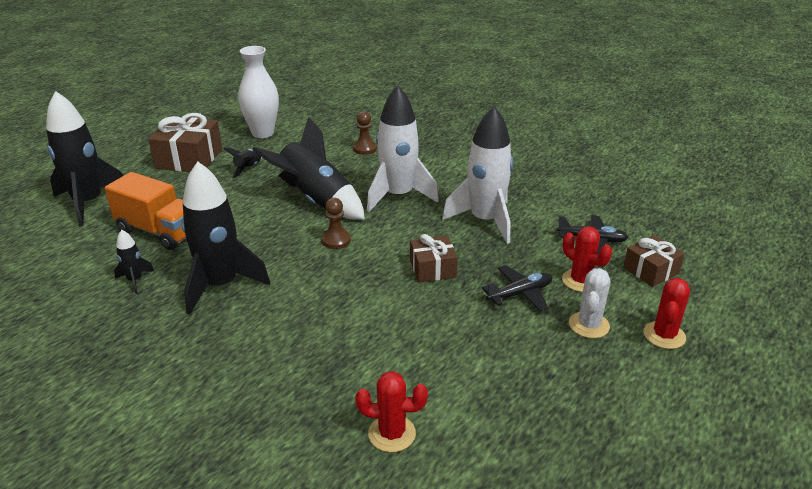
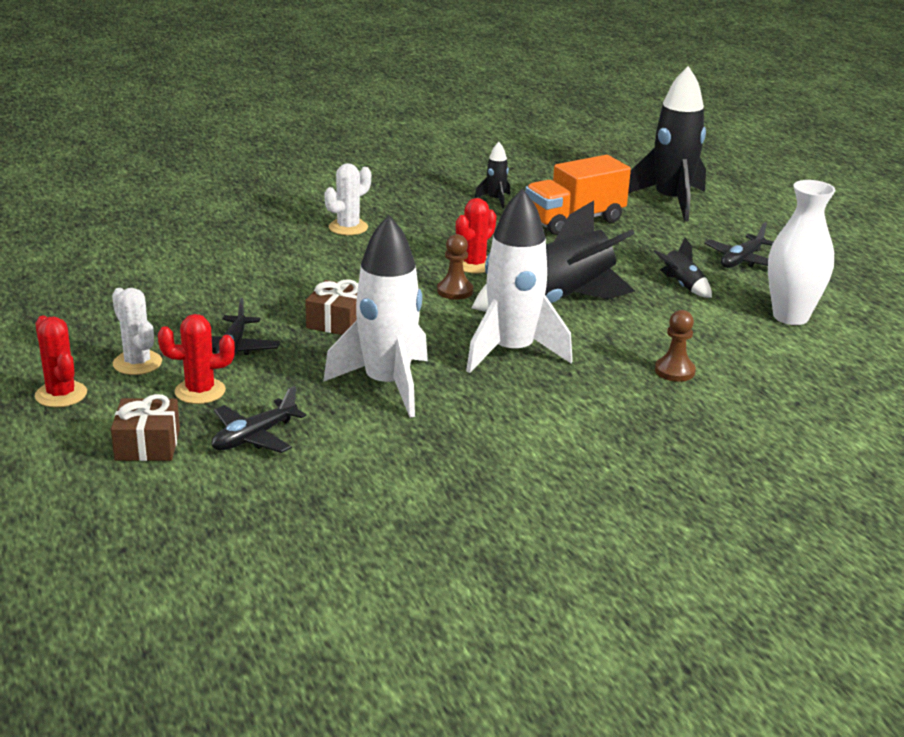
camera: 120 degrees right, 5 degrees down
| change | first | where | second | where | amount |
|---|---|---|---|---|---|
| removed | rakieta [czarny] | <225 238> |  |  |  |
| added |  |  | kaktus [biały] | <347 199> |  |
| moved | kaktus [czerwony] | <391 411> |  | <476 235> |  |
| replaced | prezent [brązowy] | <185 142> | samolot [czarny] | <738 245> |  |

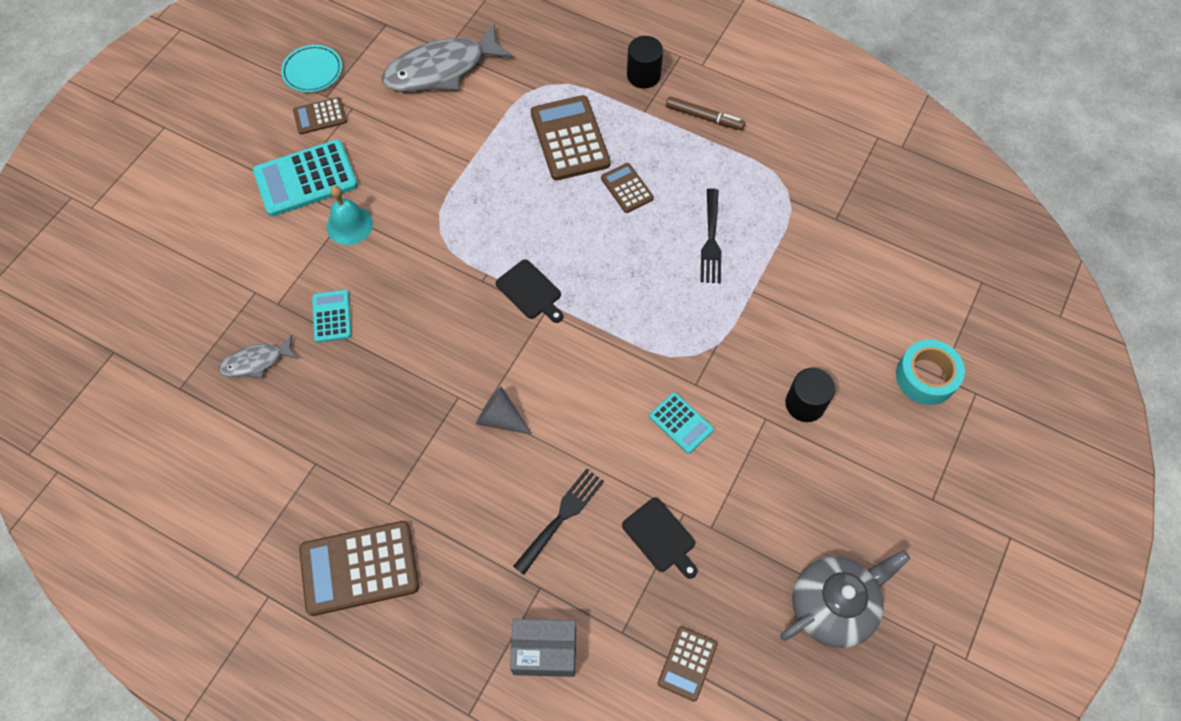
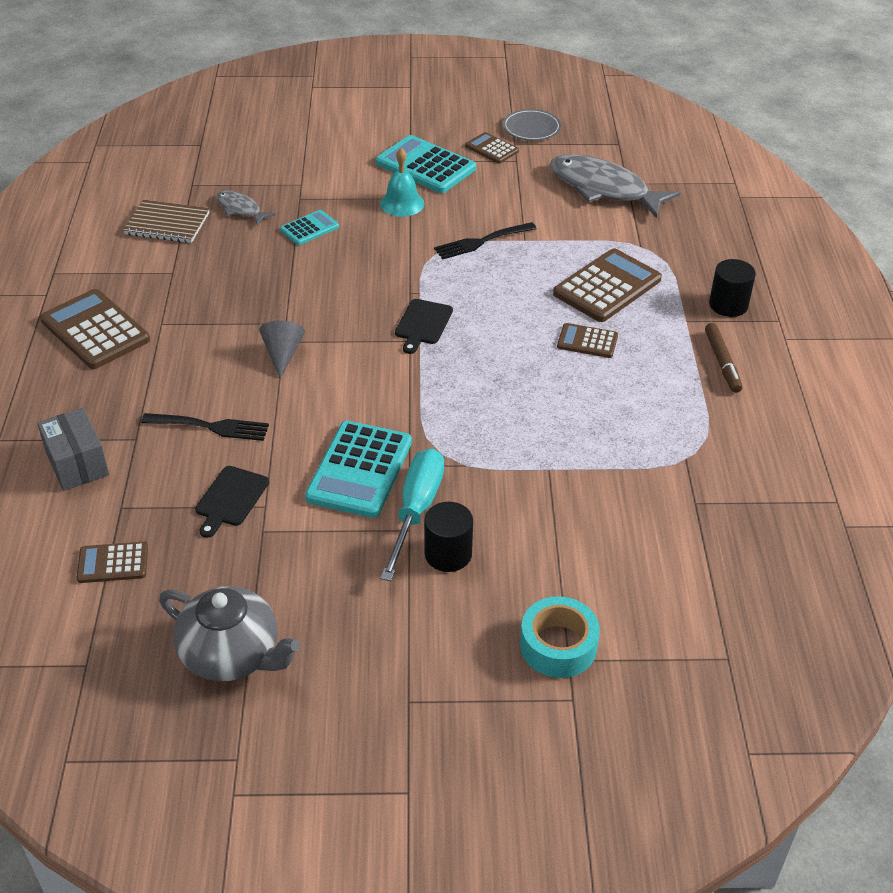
camera: 60 degrees right, 20 degrees down
| change | first | where | second | where | amount |
|---|---|---|---|---|---|
| added |  |  | zeszyt [brązowy] | <166 221> |  |
| added |  |  | śrubokręt [turkusowy] | <412 514> |  |
| moved | widelec [czarny] | <710 235> |  | <485 241> |  |
| recoloured | talerz [turkusowy] | <311 68> | talerz [szary] | <532 125> |  |
| turned | kalkulator [brązowy] | <627 188> |  | <587 340> | 105 degrees counterclockwise |
| resized | kalkulator [turkusowy] | <681 423> |  | <358 469> | x1.83 |

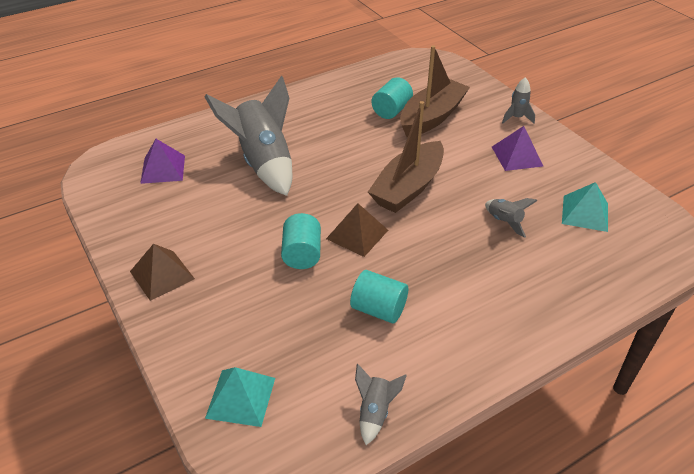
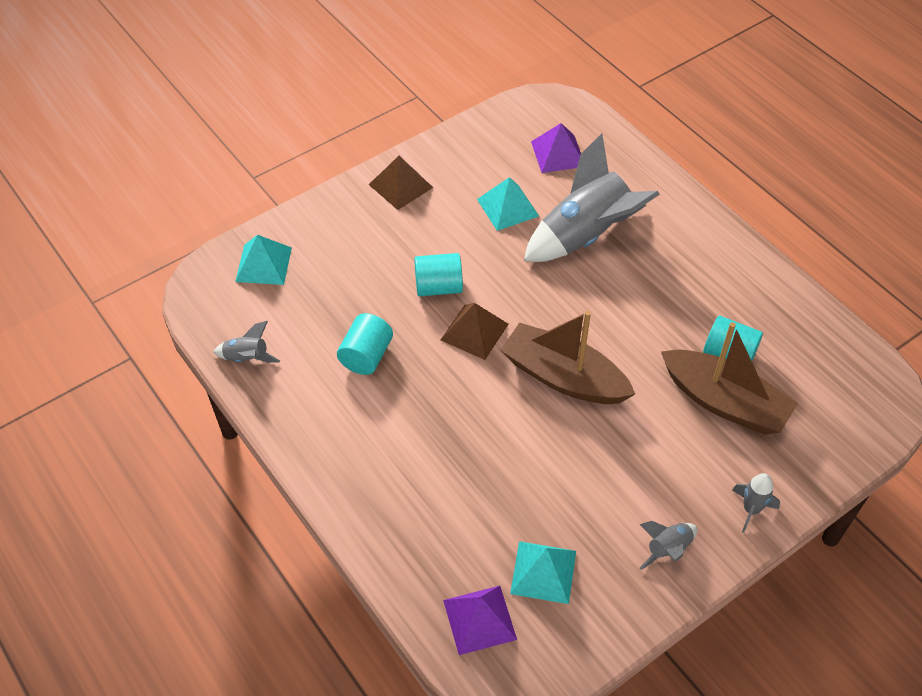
camera: 85 degrees right, 10 degrees up
| change | first | where | second | where | amount |
|---|---|---|---|---|---|
| added |  |  | piramida [turkusowy] | <508 204> |  |
| moved | rakieta [szary] | <511 218> |  | <668 545> |  |
| moved | piramida [fioletowy] | <517 148> |  | <480 620> |  |

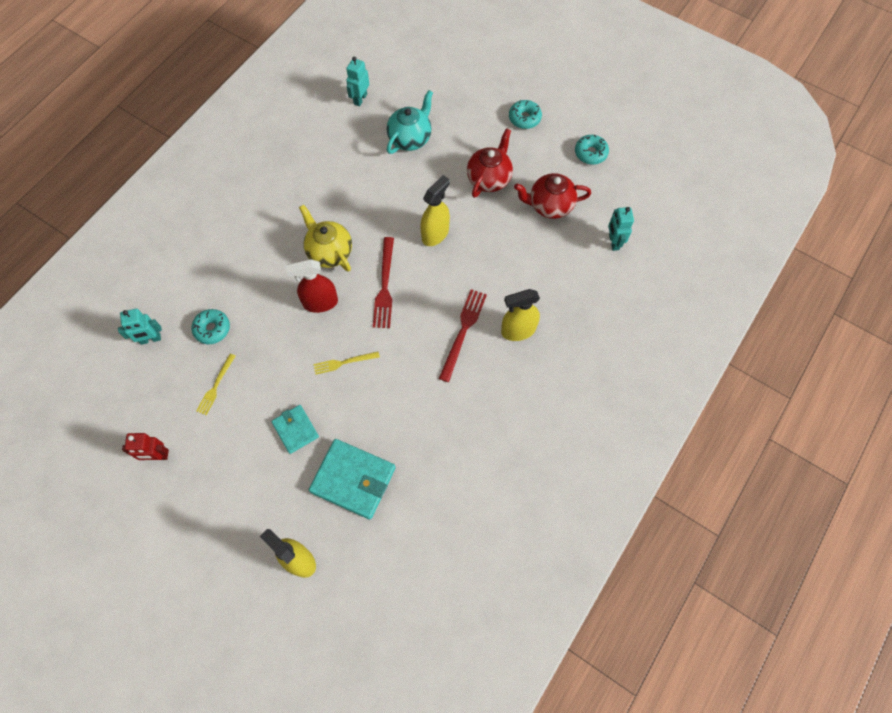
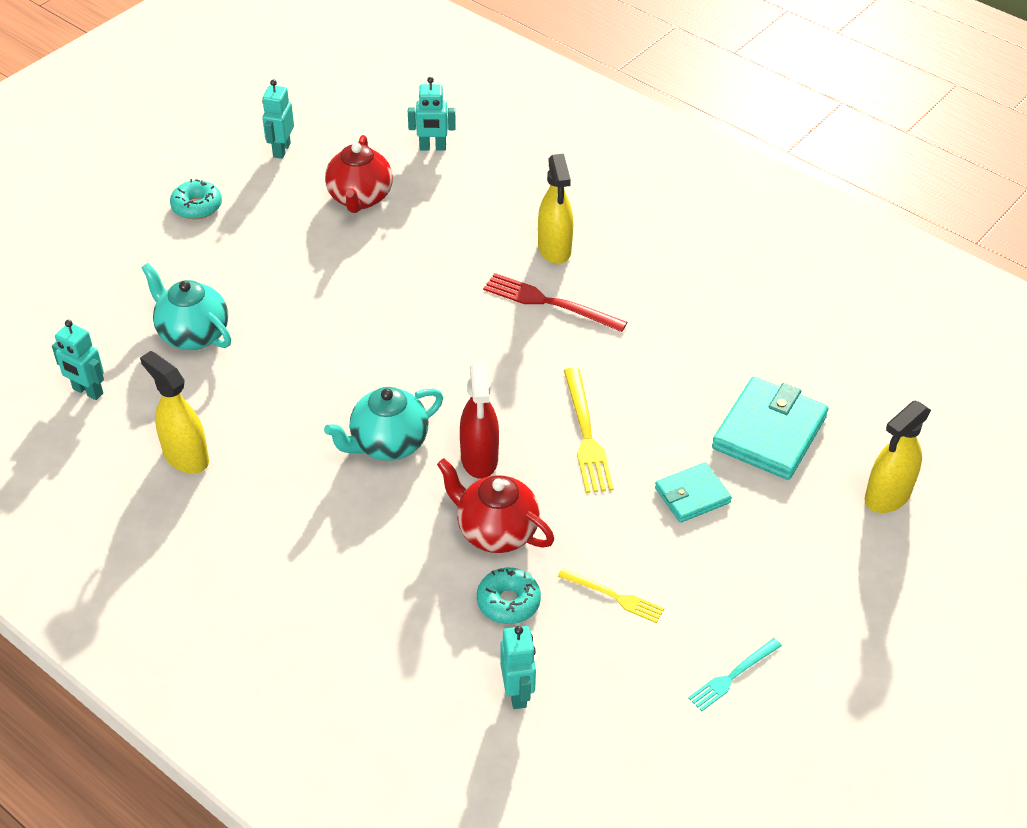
camera: 85 degrees left, 20 degrees down
| change | first | where | second | where | amount |
|---|---|---|---|---|---|
| removed | widelec [czerwony] | <383 282> |  |  |  |
| moved | spryskiwacz [żółty] | <435 210> |  | <174 412> |  |
| moved | imbryk [czerwony] | <490 163> |  | <495 505> |  |
| replaced | robot [czerwony] | <145 446> | widelec [turkusowy] | <735 674> |  |
| replaced | donut [turkusowy] | <592 150> | robot [turkusowy] | <278 119> |  |
| recoloured | imbryk [żółty] | <325 238> | imbryk [turkusowy] | <383 424> |  |
| resized | widelec [żółty] | <347 363> |  | <589 430> | x1.59 |

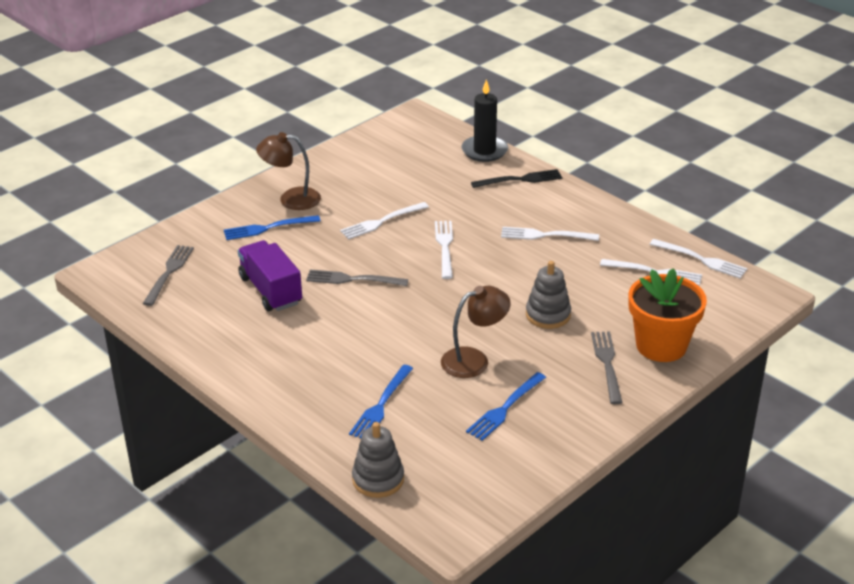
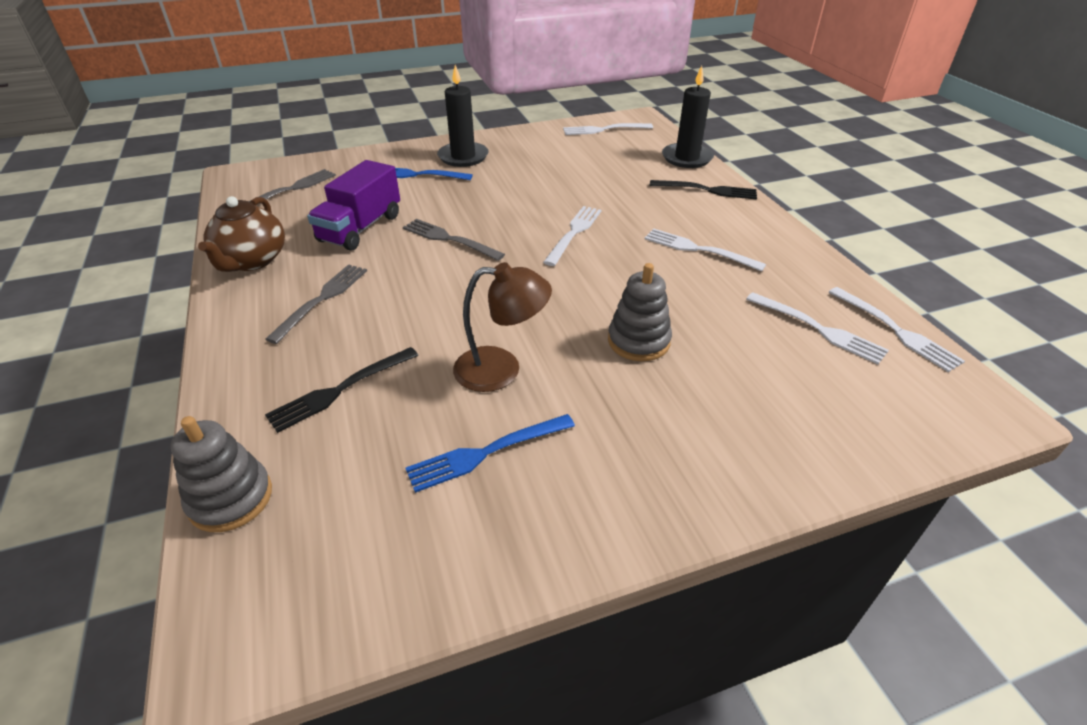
camera: 25 degrees right, 5 degrees up
| change | first | where | second | where | amount |
|---|---|---|---|---|---|
| removed | doniczka [pomarańczowy] | <668 315> |  |  |  |
| added |  |  | imbryk [brązowy] | <241 234> |  |
| moved | widelec [biały] | <384 220> |  | <608 129> |  |
| moved | widelec [szary] | <606 367> |  | <316 304> |  |
| replaced | lampka [brązowy] | <288 171> | świeca [czarny] | <462 116> |  |
| recoloured | widelec [niebieski] | <381 401> | widelec [czarny] | <342 390> |  |
| turned | ciężarówka [fioletowy] | <270 275> |  | <353 205> | 150 degrees counterclockwise |

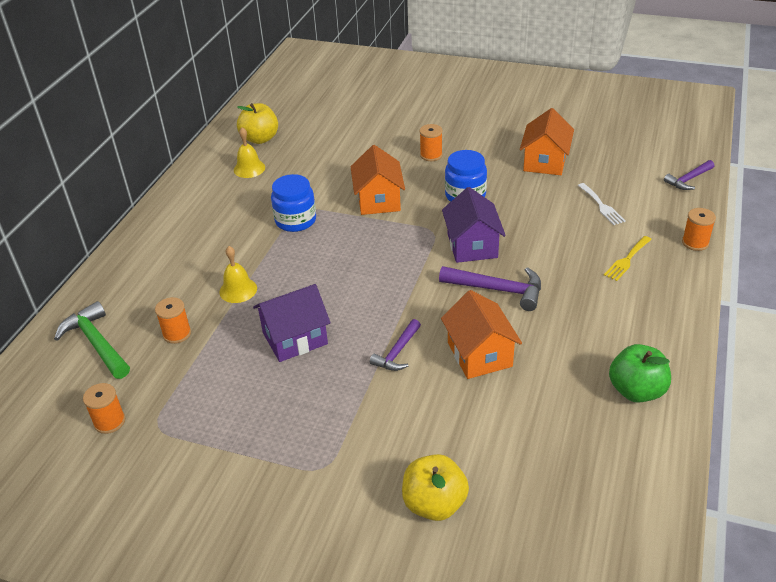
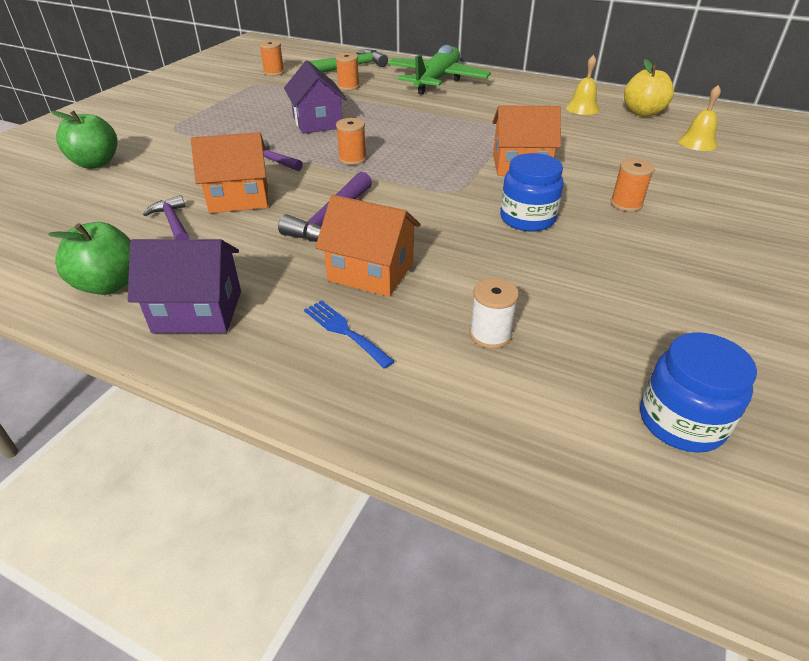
camera: 95 degrees right, 0 degrees up
| change | first | where | second | where | amount |
|---|---|---|---|---|---|
| added |  |  | samolot [zielony] | <439 69> |  |
| moved | dzwonek [żółty] | <238 274> |  | <699 118> |  |
| moved | słoik [niebieski] | <293 203> |  | <698 393> |  |
| moved | domek [fioletowy] | <474 225> |  | <184 286> |  |
| moved | domek [pomarańczowy] | <547 141> |  | <368 246> |  |
| moved | młotek [fioletowy] | <689 175> |  | <166 217> |  |
| moved | szpulka [pomarańczowy] | <699 229> |  | <351 141> |  |
| replaced | widelec [biały] | <602 204> | szpulka [biały] | <494 313> |  |
| recoloured | jabłko [żółty] | <435 487> | jabłko [zielony] | <84 140> |  |
| recoloured | widelec [żółty] | <628 258> | widelec [niebieski] | <349 334> |  |

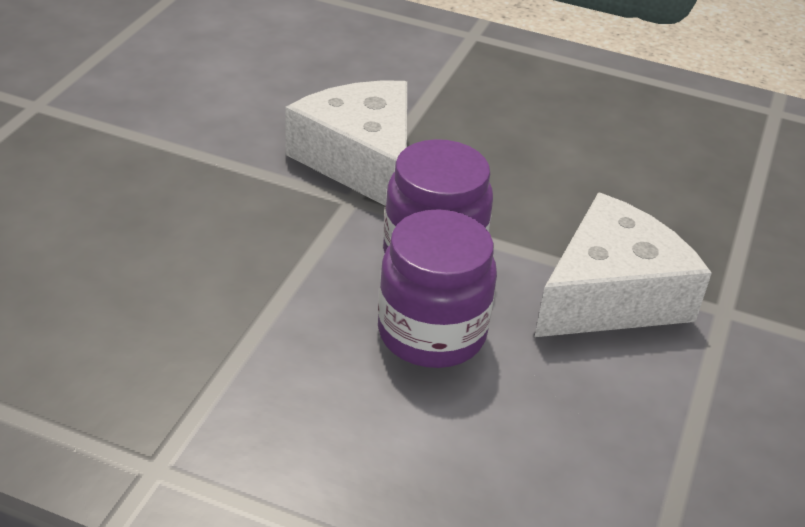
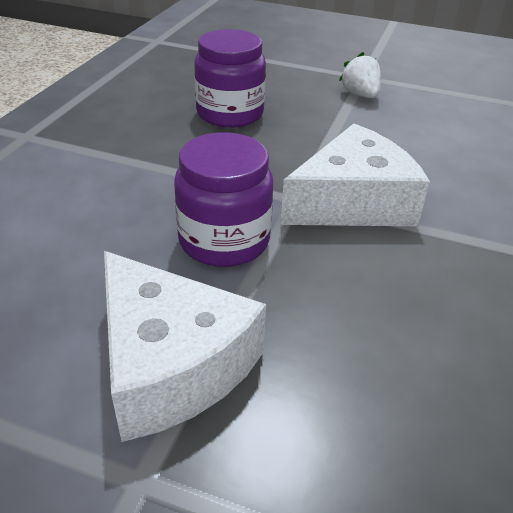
camera: 90 degrees right, 0 degrees up
| change | first | where | second | where | amount |
|---|---|---|---|---|---|
| added |  |  | truskawka [biały] | <360 75> |  |
| moved | słoik [fioletowy] | <437 288> |  | <230 78> |  |

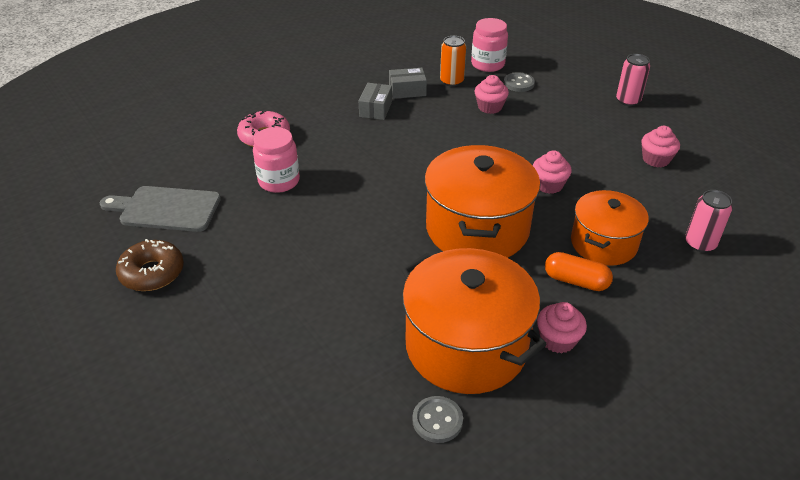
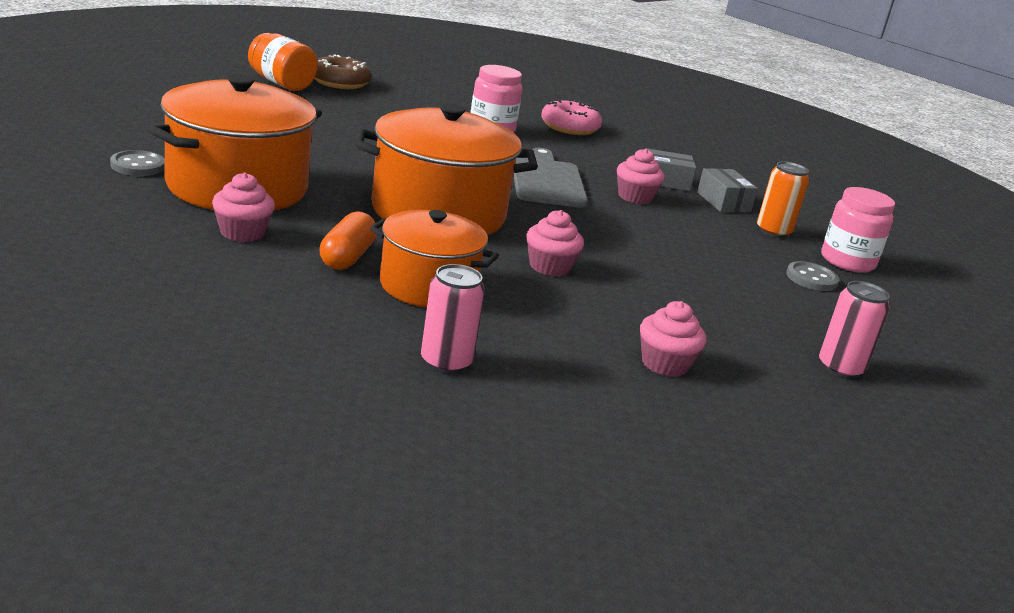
camera: 75 degrees right, 15 degrees down
| change | first | where | second | where | amount |
|---|---|---|---|---|---|
| added |  |  | słoik [pomarańczowy] | <283 62> |  |
| moved | deska do krojenia [szary] | <160 209> |  | <550 178> |  |
| moved | muffinka [różowy] | <492 94> |  | <641 176> |  |

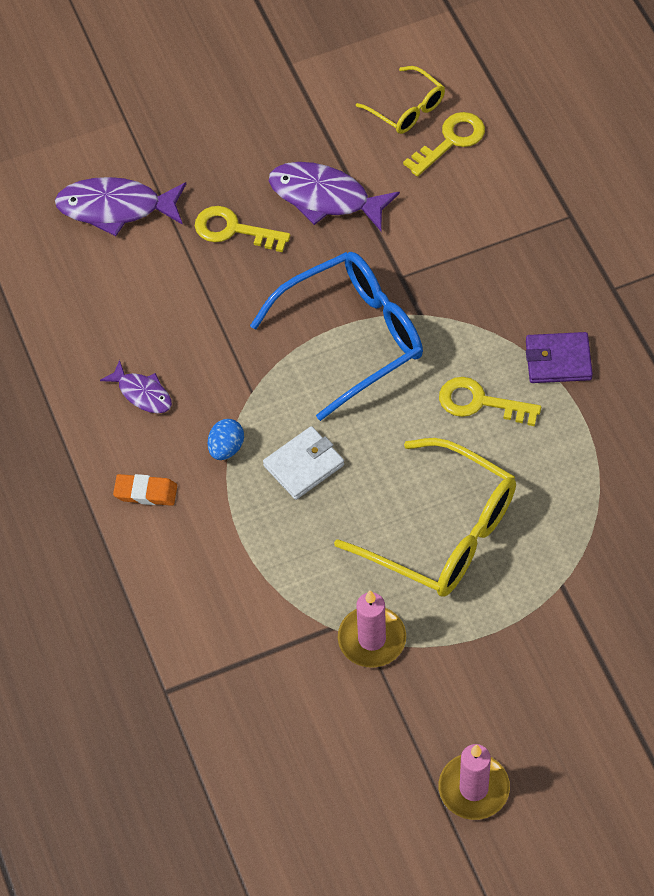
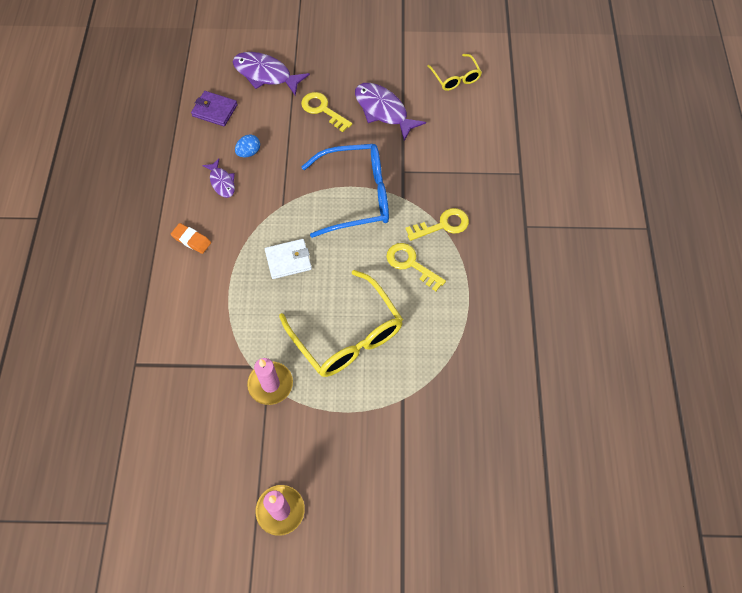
camera: 20 degrees right, 5 degrees up
| change | first | where | second | where | amount |
|---|---|---|---|---|---|
| moved | jajko [niebieski] | <226 439> |  | <247 146> |  |
| moved | klucz [żółty] | <444 144> |  | <437 224> |  |
| moved | portfel [fioletowy] | <559 357> |  | <214 108> |  |

